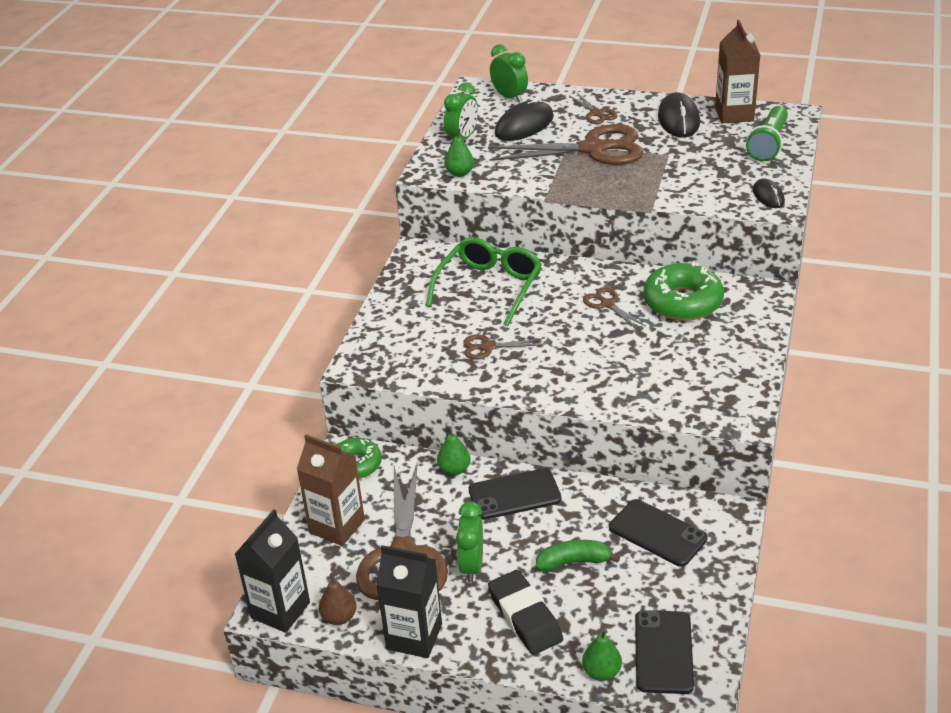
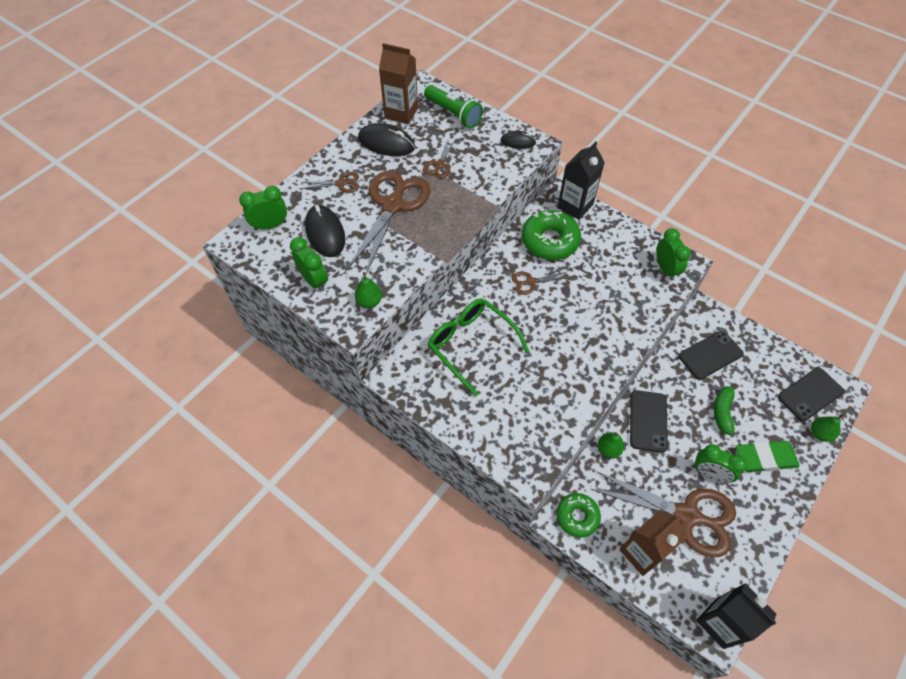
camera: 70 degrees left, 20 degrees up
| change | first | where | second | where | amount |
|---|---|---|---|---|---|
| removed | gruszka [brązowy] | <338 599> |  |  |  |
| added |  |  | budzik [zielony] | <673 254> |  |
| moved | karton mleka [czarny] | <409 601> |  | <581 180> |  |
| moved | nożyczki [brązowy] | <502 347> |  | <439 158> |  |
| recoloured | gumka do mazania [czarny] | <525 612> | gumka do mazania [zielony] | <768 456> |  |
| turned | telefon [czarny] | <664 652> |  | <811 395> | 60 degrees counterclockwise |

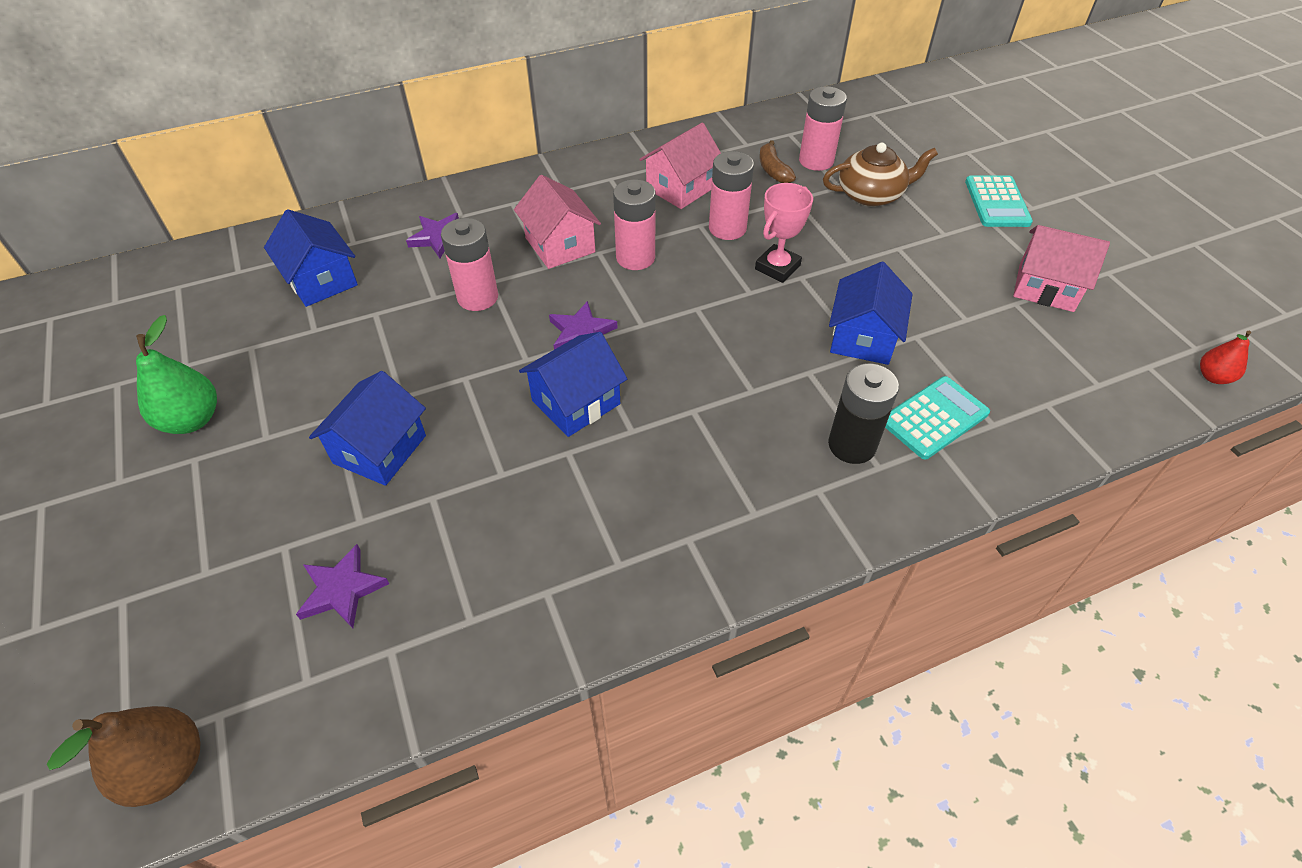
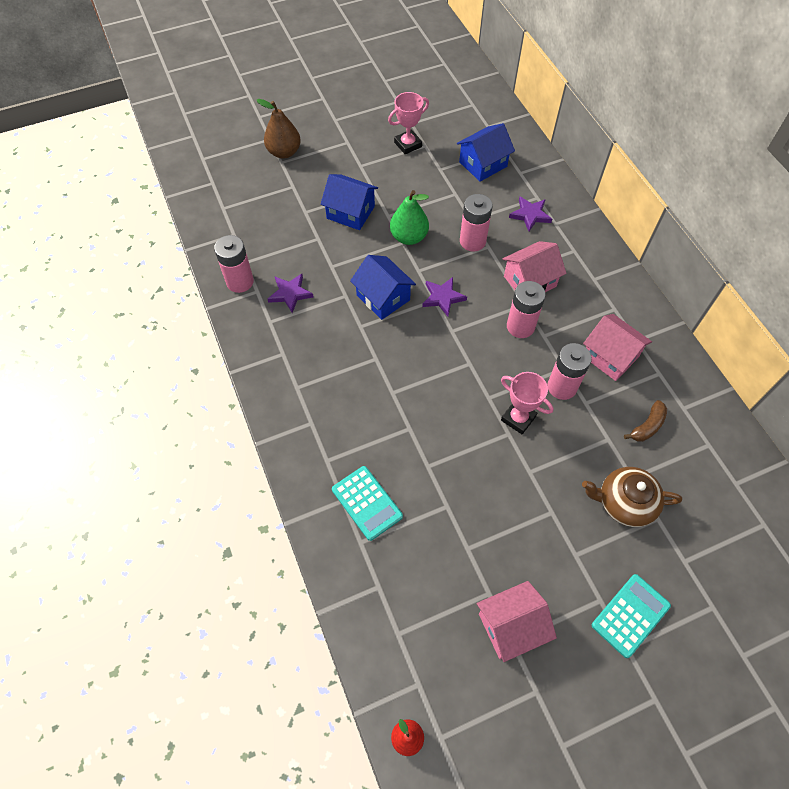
camera: 90 degrees right, 10 degrees up
| change | first | where | second | where | amount |
|---|---|---|---|---|---|
| removed | bateria [czarny] | <863 413> |  |  |  |
| removed | domek [niebieski] | <871 313> |  |  |  |
| added |  |  | puchar [różowy] | <408 123> |  |
| moved | gruszka [brązowy] | <123 756> |  | <279 129> |  |
| moved | gruszka [zielony] | <176 374> |  | <409 217> |  |
| moved | gwiazda [fioletowy] | <342 586> |  | <291 293> |  |
| moved | bateria [różowy] | <823 128> |  | <234 264> |  |
| turned | banan [brązowy] | <777 161> |  | <645 421> | 150 degrees clockwise |
| turned | imbryk [brązowy] | <880 174> |  | <632 497> | 105 degrees clockwise |
| turned | kalkulator [turkusowy] | <999 201> |  | <631 616> | 135 degrees clockwise |
| turned | domek [różowy] | <1061 268> |  | <517 621> | 45 degrees clockwise |

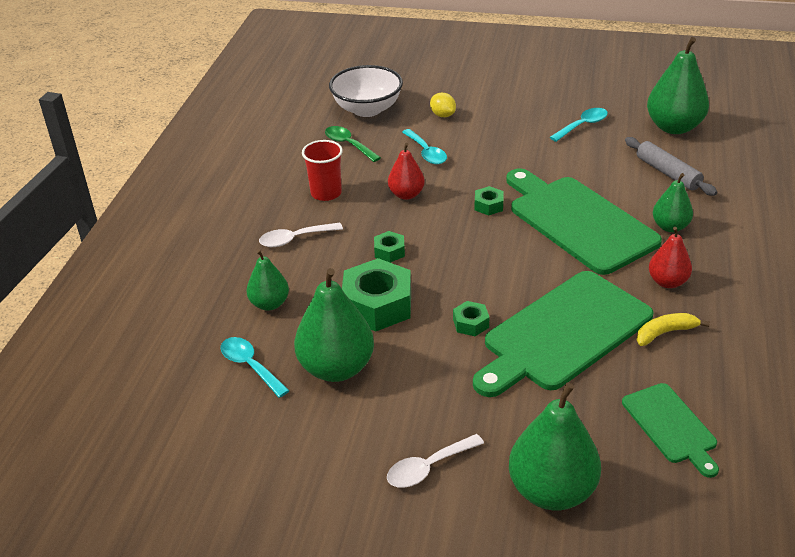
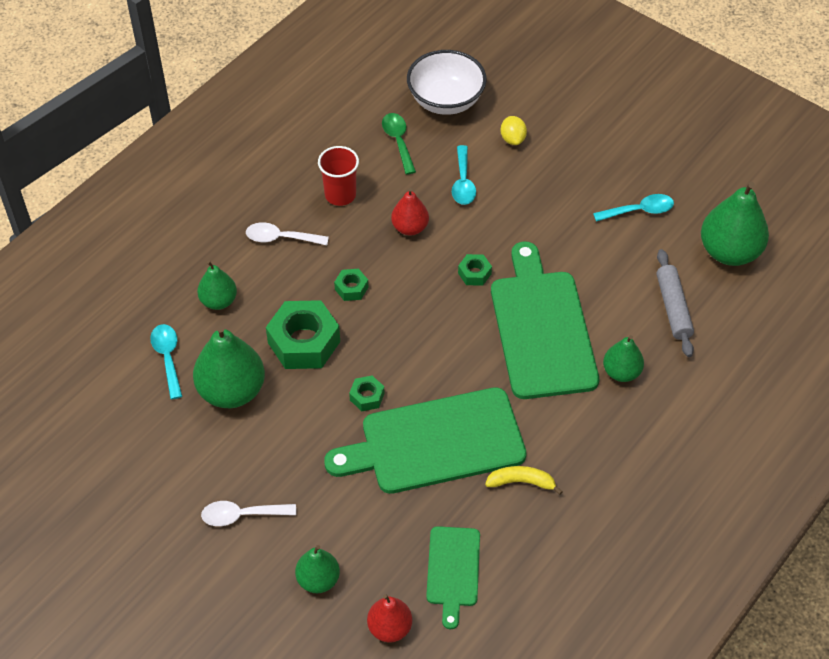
camera: 25 degrees right, 15 degrees up
| change | first | where | second | where | amount |
|---|---|---|---|---|---|
| moved | gruszka [czerwony] | <670 257> |  | <389 618> |  |
| resized | gruszka [zielony] | <555 446> |  | <317 569> | x0.58 |

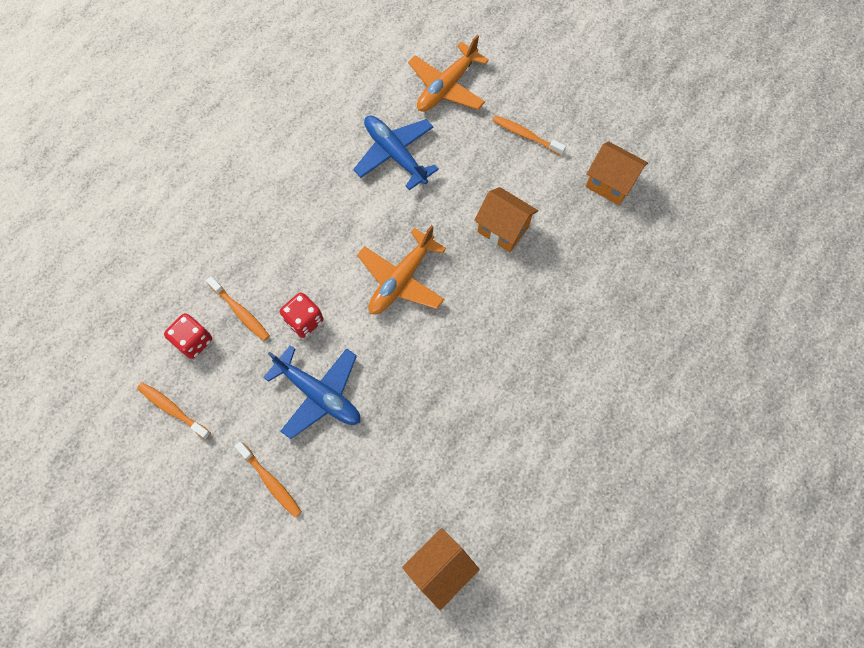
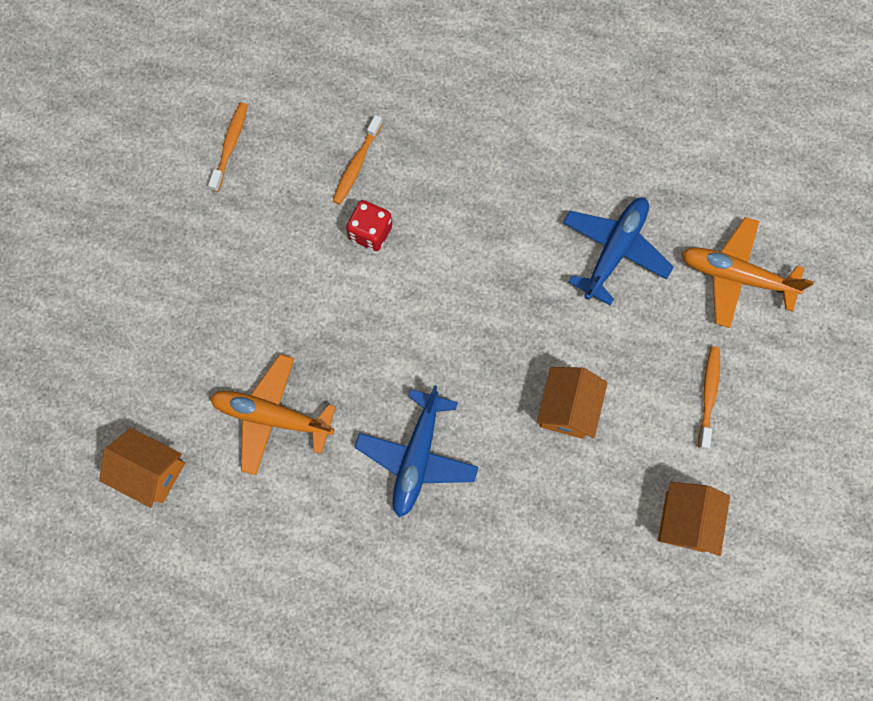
camera: 70 degrees right, 5 degrees up
| change | first | where | second | where | amount |
|---|---|---|---|---|---|
| removed | kostka do gry [czerwony] | <188 336> |  |  |  |
| removed | szczoteczka do zębów [pomarańczowy] | <268 479> |  |  |  |
| moved | samolot [niebieski] | <311 392> |  | <416 451> |  |
| moved | samolot [pomarańczowy] | <401 269> |  | <273 414> |  |

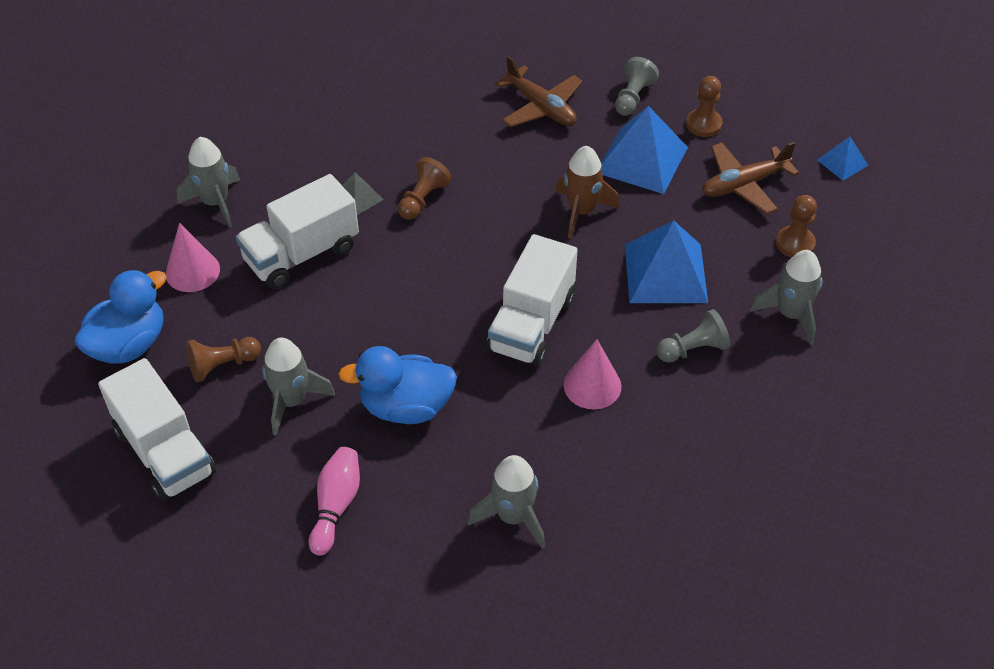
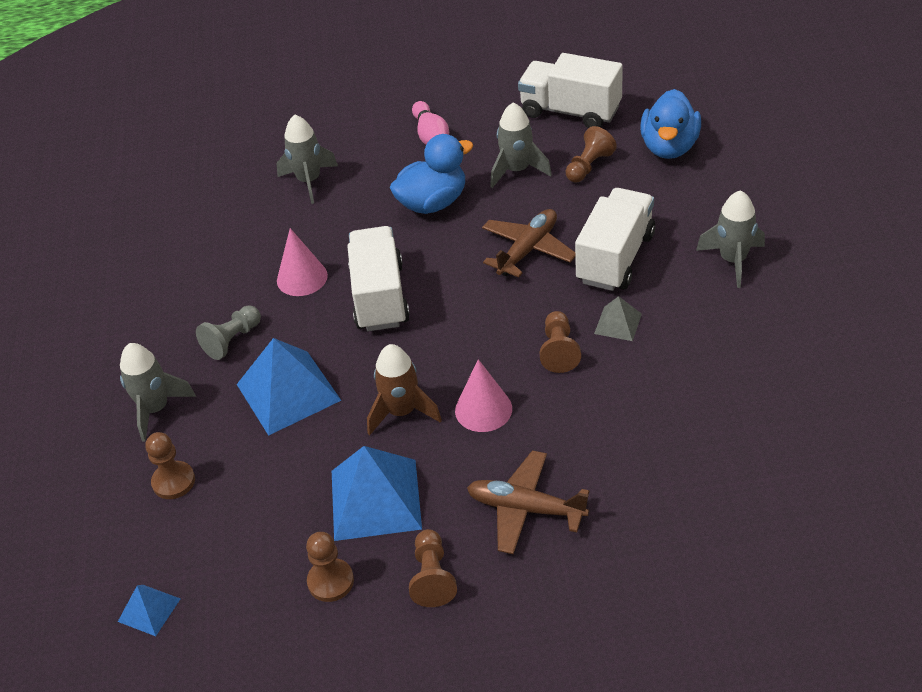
camera: 155 degrees right, 5 degrees down
| change | first | where | second | where | amount |
|---|---|---|---|---|---|
| moved | stożek [różowy] | <193 257> |  | <483 395> |  |
| moved | samolot [brązowy] | <750 178> |  | <528 243> |  |
| recoloured | pionek [szary] | <637 86> | pionek [brązowy] | <433 568> |  |

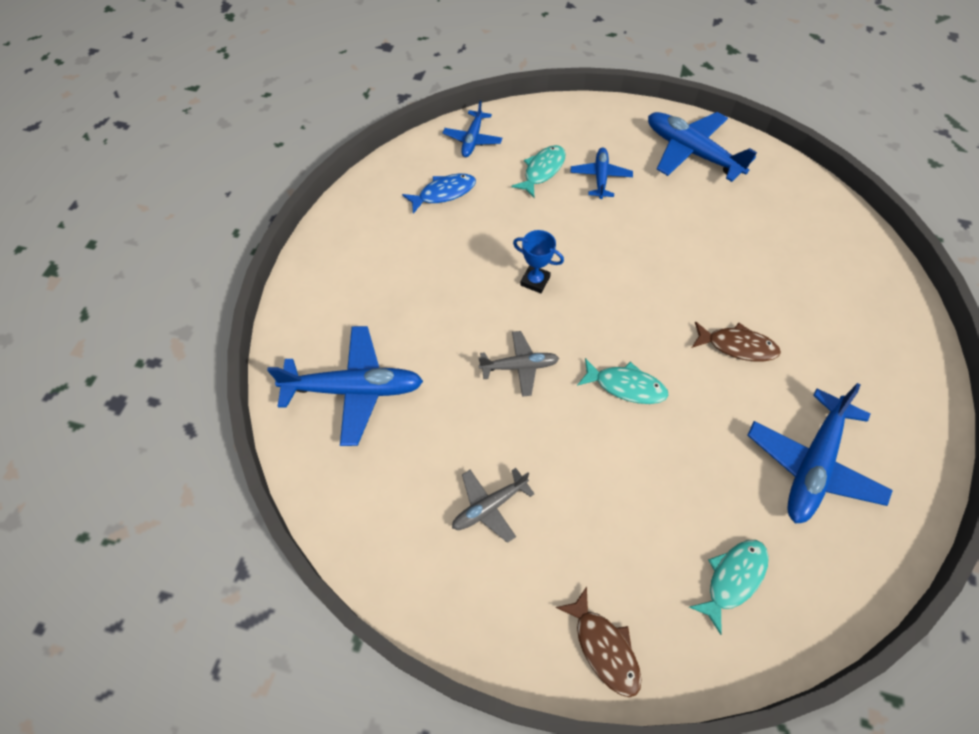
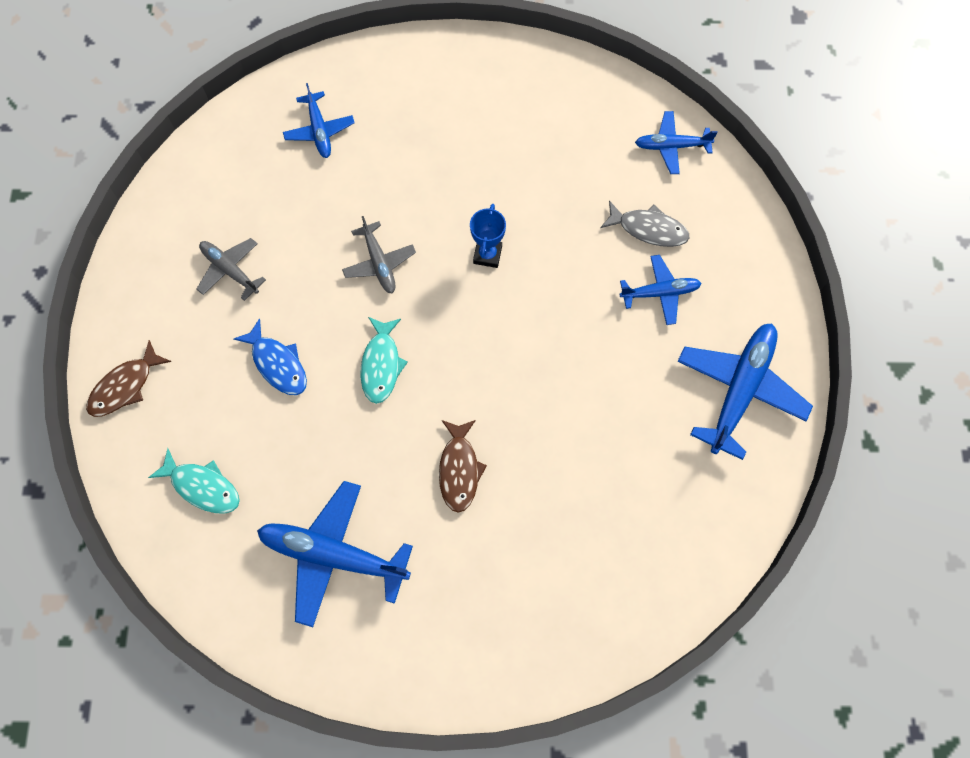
camera: 75 degrees right, 10 degrees up
| change | first | where | second | where | amount |
|---|---|---|---|---|---|
| moved | ryba [niebieski] | <439 194> |  | <270 356> |  |
| recoloured | ryba [turkusowy] | <538 171> | ryba [szary] | <644 224> |  |
| resized | samolot [niebieski] | <345 386> |  | <319 120> | x0.57 |

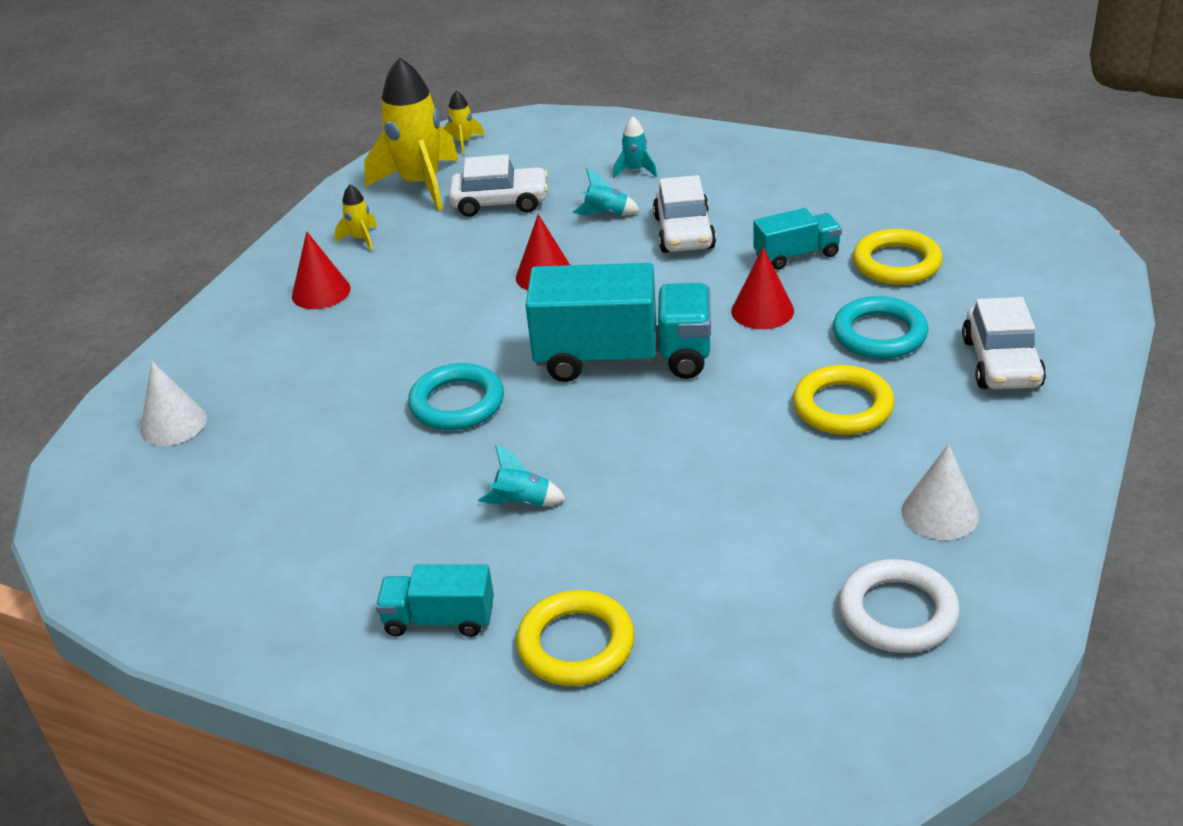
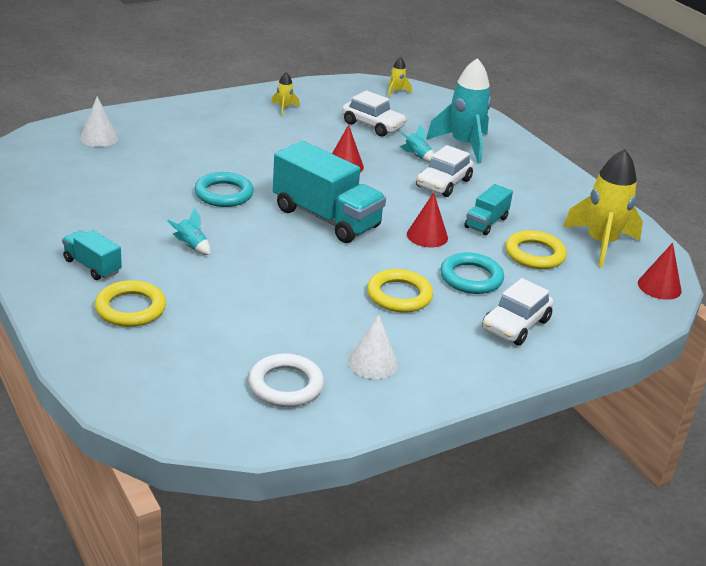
camera: 30 degrees right, 5 degrees down
| change | first | where | second | where | amount |
|---|---|---|---|---|---|
| moved | stożek [czerwony] | <321 270> |  | <660 271> |  |
| moved | rakieta [żółty] | <411 134> |  | <603 208> |  |
| turned | ciężarówka [turkusowy] | <797 239> |  | <488 209> | 105 degrees clockwise |
| resized | rakieta [turkusowy] | <635 147> |  | <458 111> | x2.29 |

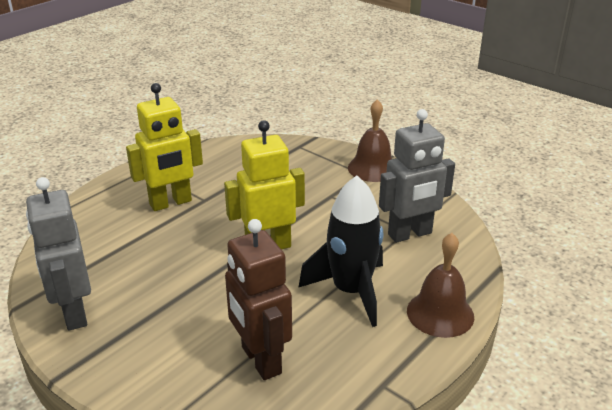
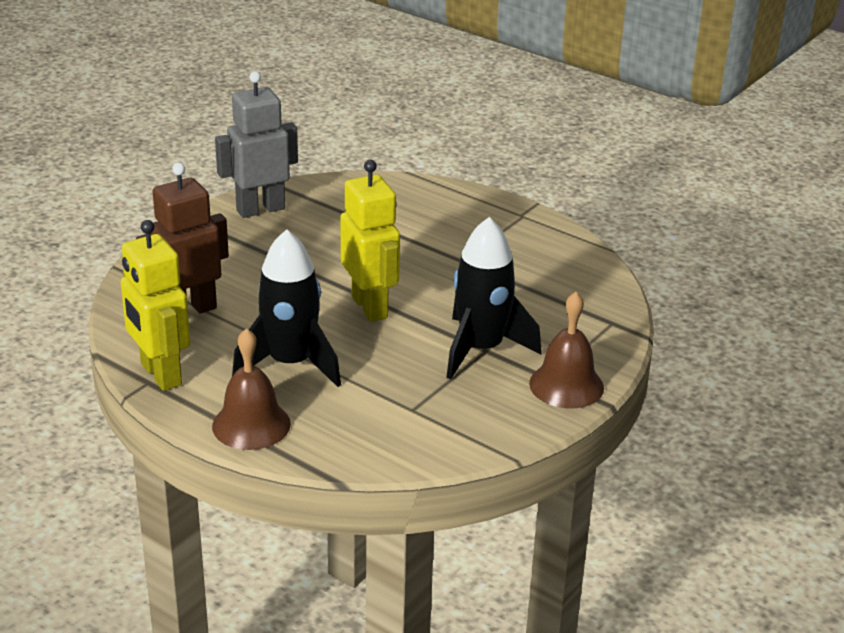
camera: 85 degrees right, 0 degrees up
| change | first | where | second | where | amount |
|---|---|---|---|---|---|
| removed | robot [szary] | <417 176> |  |  |  |
| added |  |  | rakieta [czarny] | <494 298> |  |
| moved | robot [żółty] | <164 147> |  | <155 305> |  |

